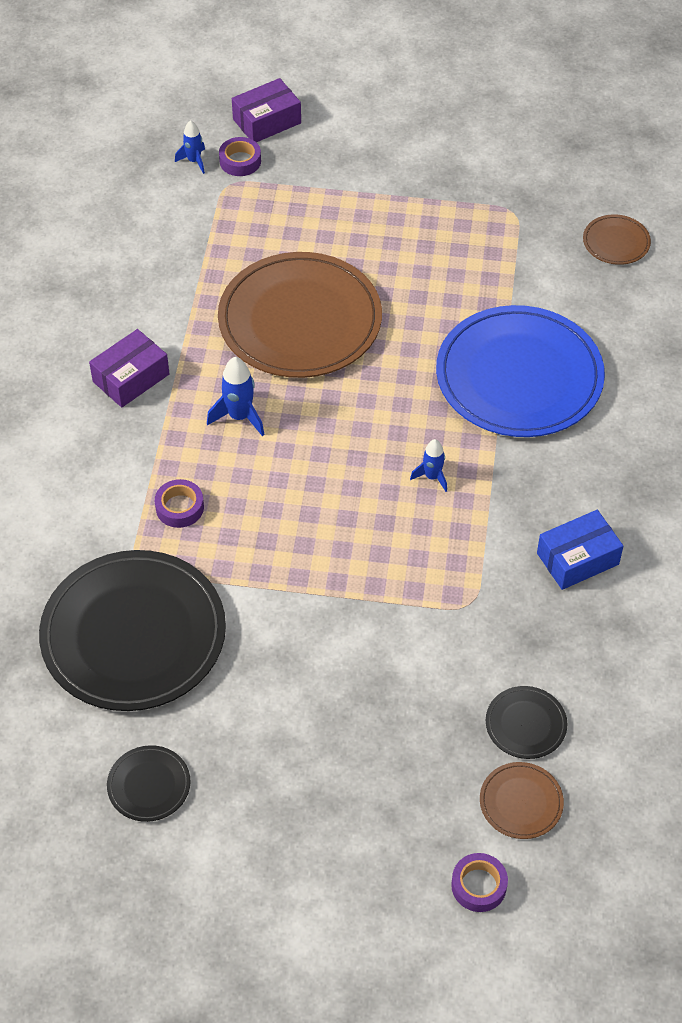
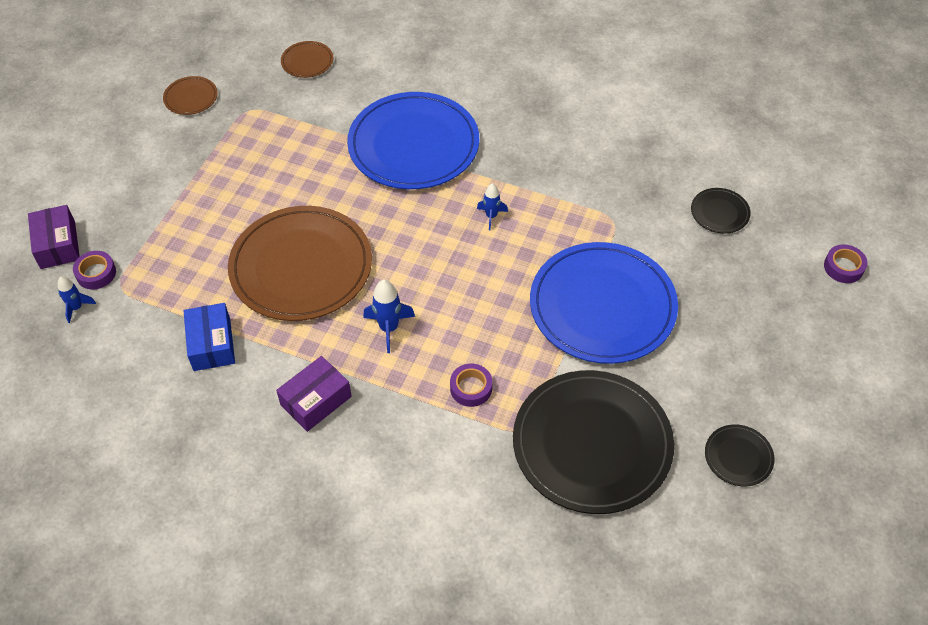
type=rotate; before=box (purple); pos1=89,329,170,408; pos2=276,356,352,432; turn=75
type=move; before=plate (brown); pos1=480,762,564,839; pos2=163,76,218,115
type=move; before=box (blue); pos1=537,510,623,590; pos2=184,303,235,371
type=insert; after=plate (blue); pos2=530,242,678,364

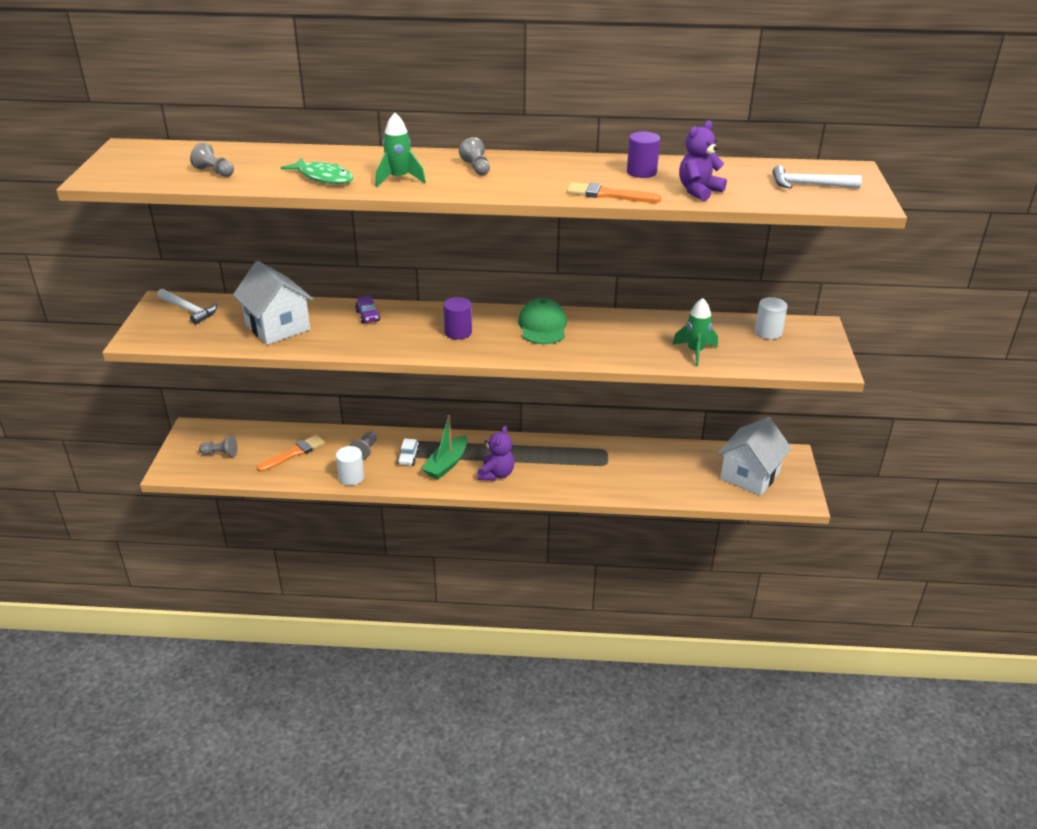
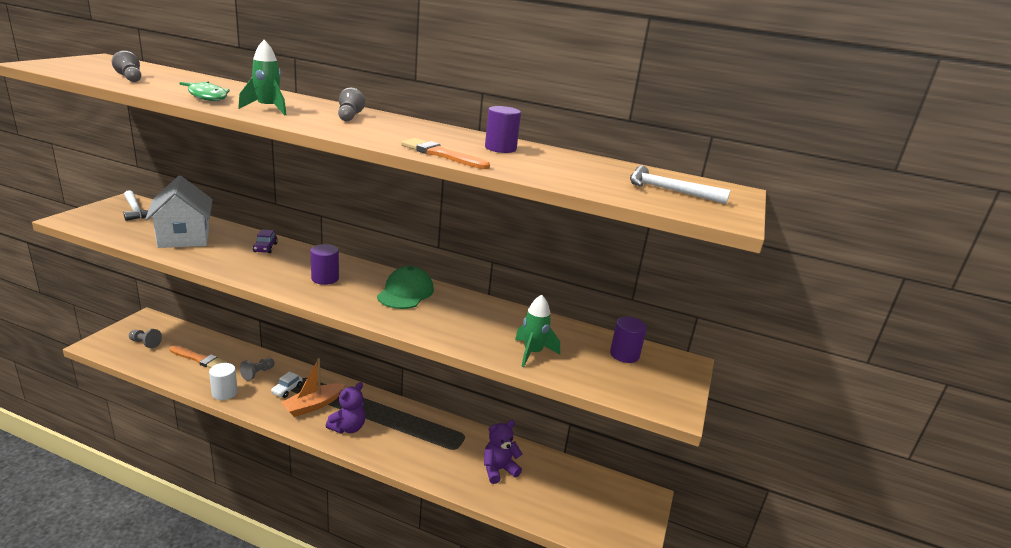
type=rotate; before=brush (orange); pos1=257,435,325,472; pos2=170,346,228,368; turn=45
type=recolor; before=boat (green); after=boat (orange); pos1=422,415,467,479; pos2=281,358,345,417
type=move; before=teddy bear (purple); pos1=679,120,727,201; pos2=484,420,522,484
type=delete; before=house (white); pos1=717,417,792,496
type=recolor; before=cylinder (white); after=cylinder (purple); pos1=755,297,787,339; pos2=610,317,647,363

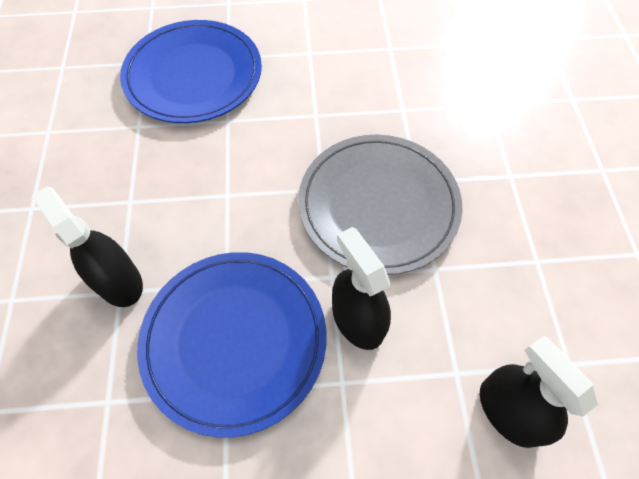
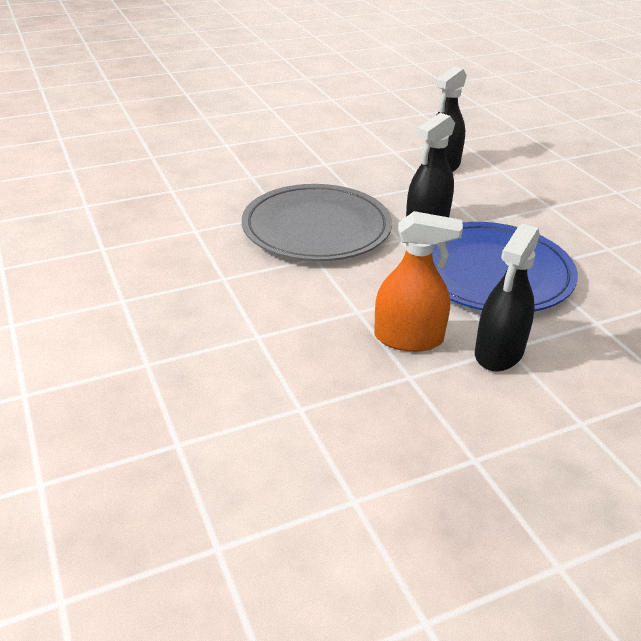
type=delete; before=plate (blue); pos1=120,20,262,123
type=insert; after=spray bottle (orange); pos2=374,211,463,352

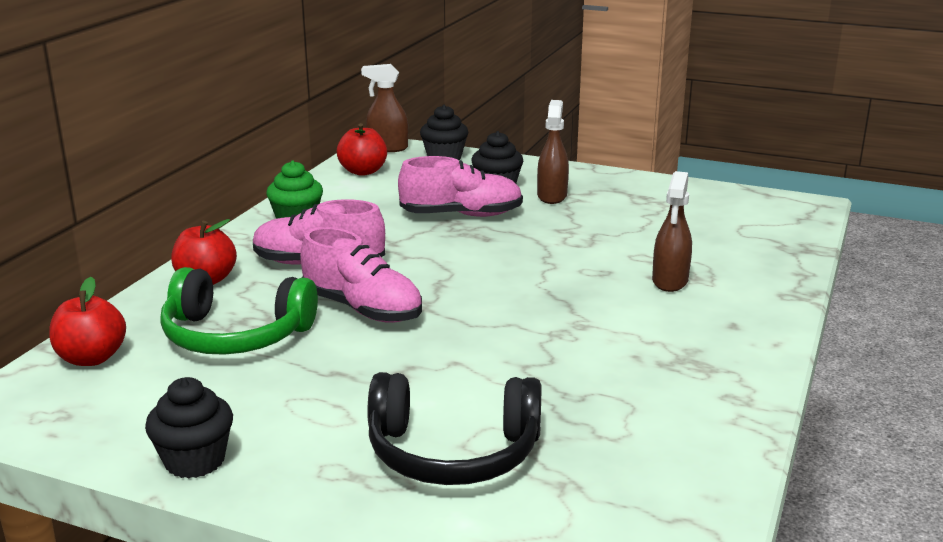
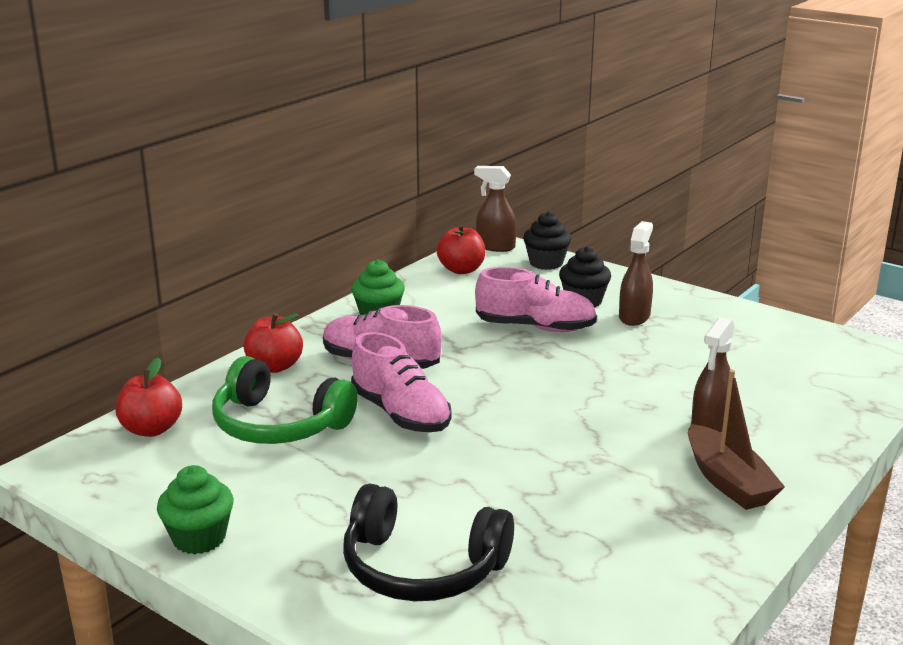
type=recolor; before=cupcake (black); after=cupcake (green); pos1=145,377,233,479; pos2=157,465,234,554
type=insert; after=boat (brown); pos2=688,370,785,510

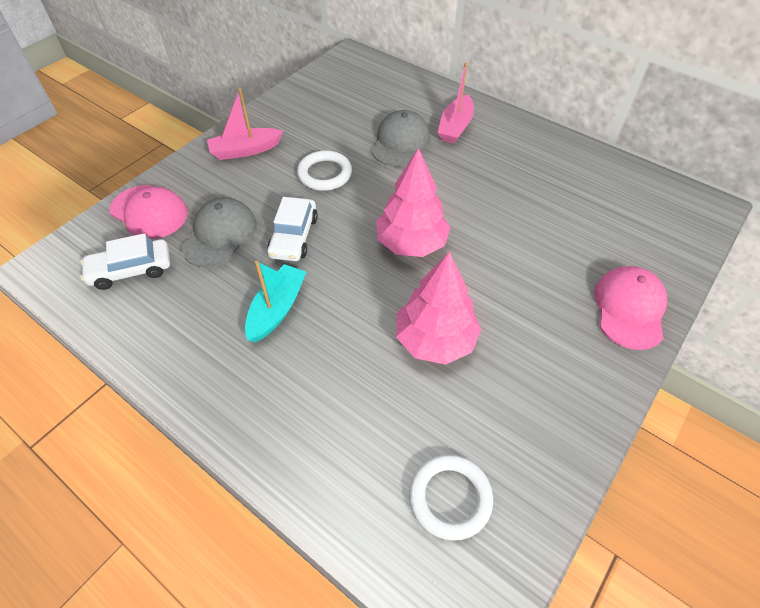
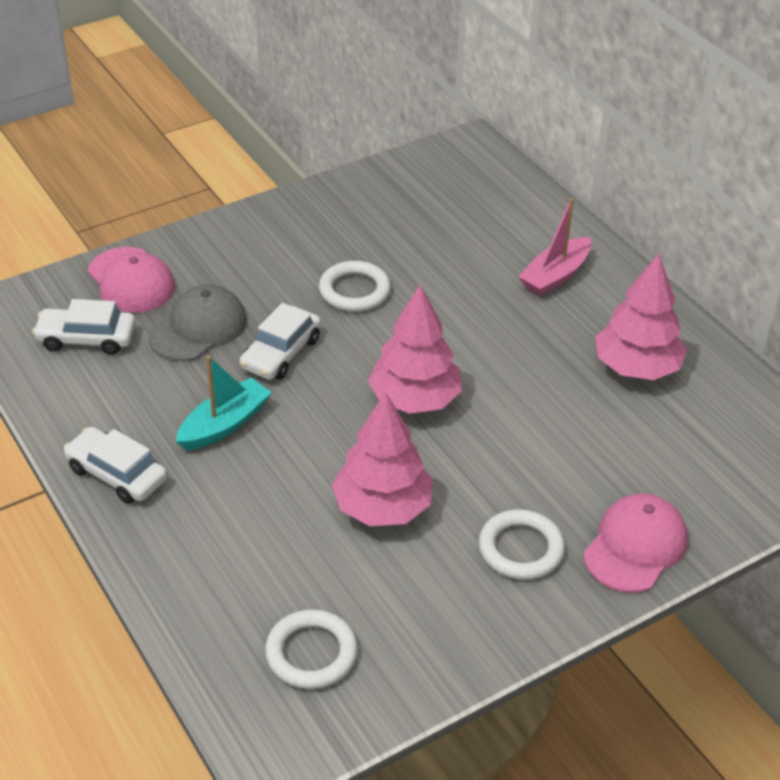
type=delete; before=boat (pink); pos1=207,88,283,160
type=delete; before=cap (grey); pos1=372,110,430,167
type=insert; after=car (white); pos2=63,427,167,504
type=insert; after=ring (white); pos2=478,509,565,580
type=insert; after=tree (pink); pos2=595,254,687,380

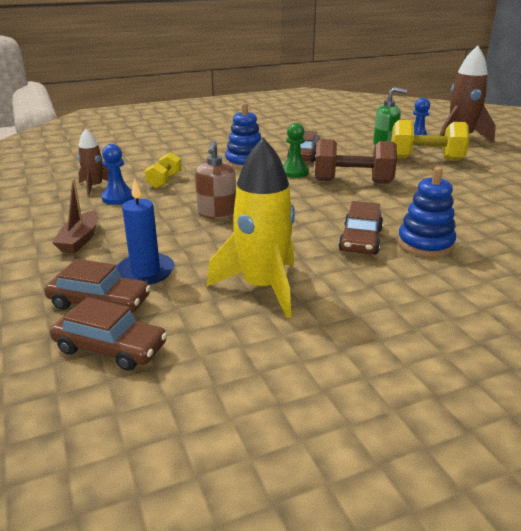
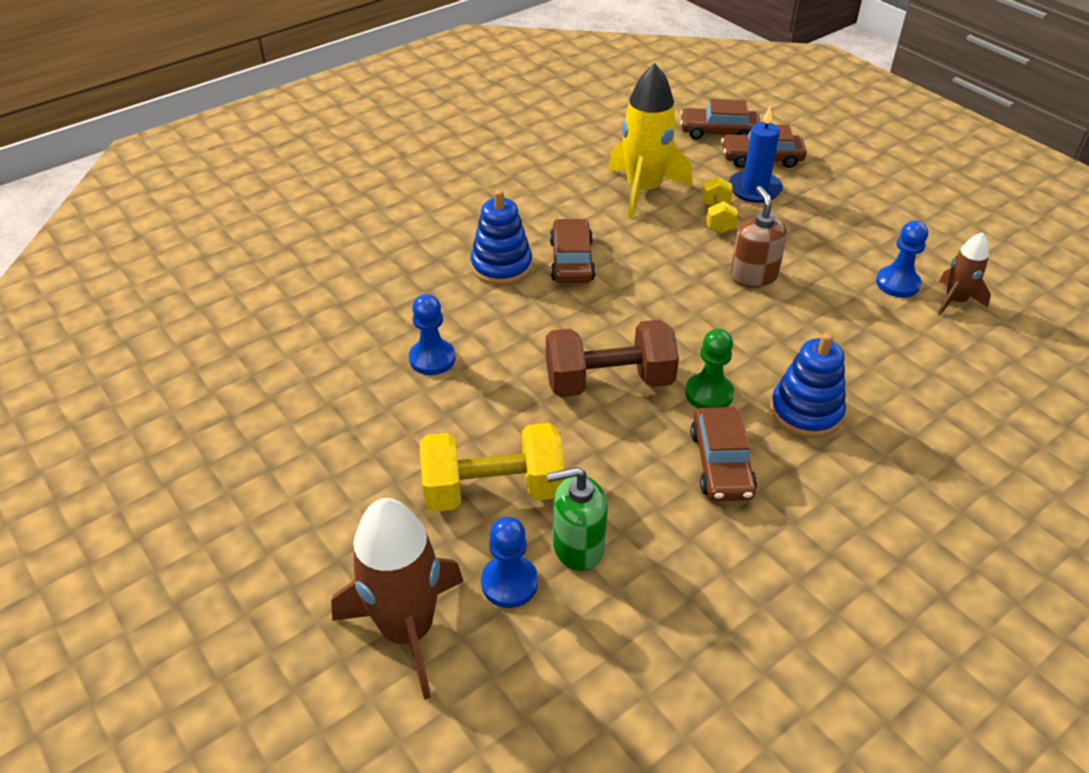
type=delete; before=boat (brown); pos1=52,179,98,253
type=move; before=dumbbell (yellow); pos1=145,152,182,189; pos2=702,177,738,234
type=insert; after=pawn (blue); pos2=409,294,455,375

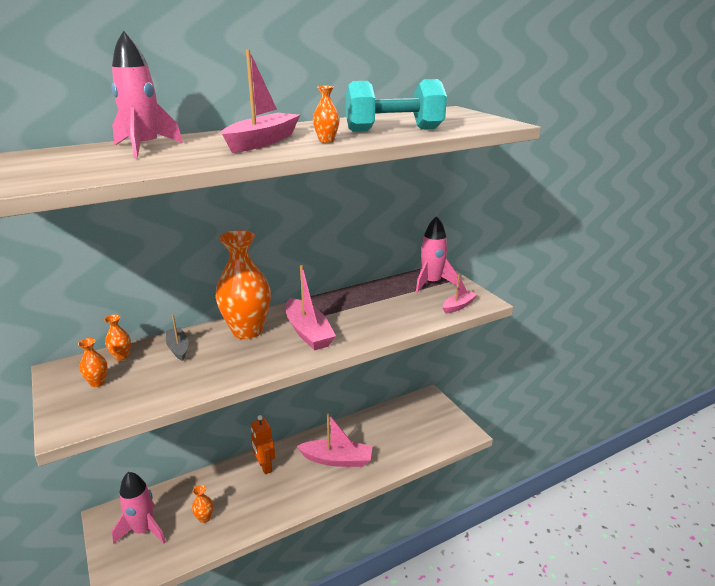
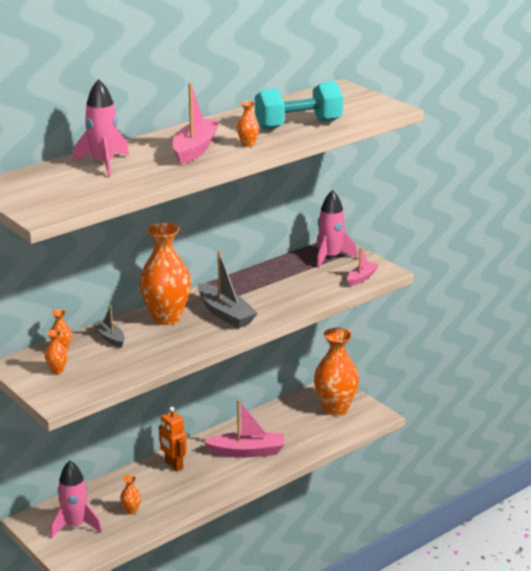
type=recolor; before=boat (pink); after=boat (grey); pos1=286,265,336,350; pos2=197,250,258,328
type=insert; after=vase (orange); pos2=314,328,359,416

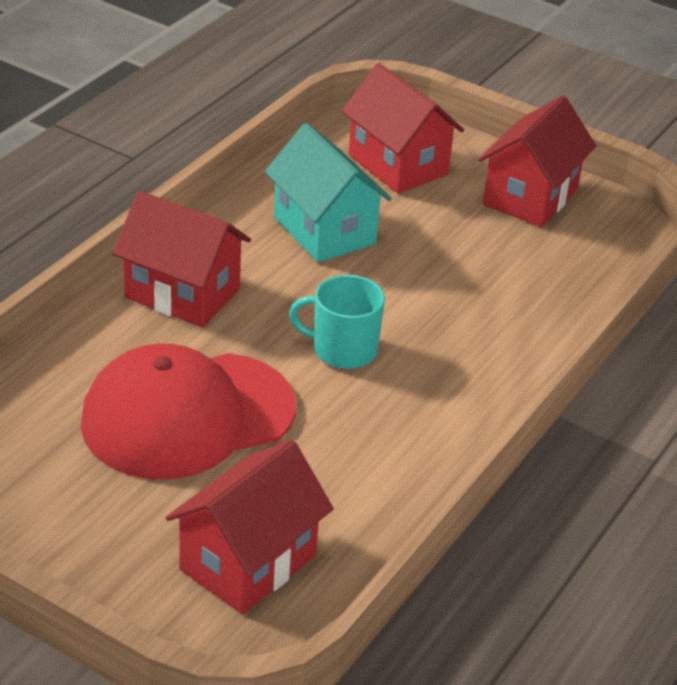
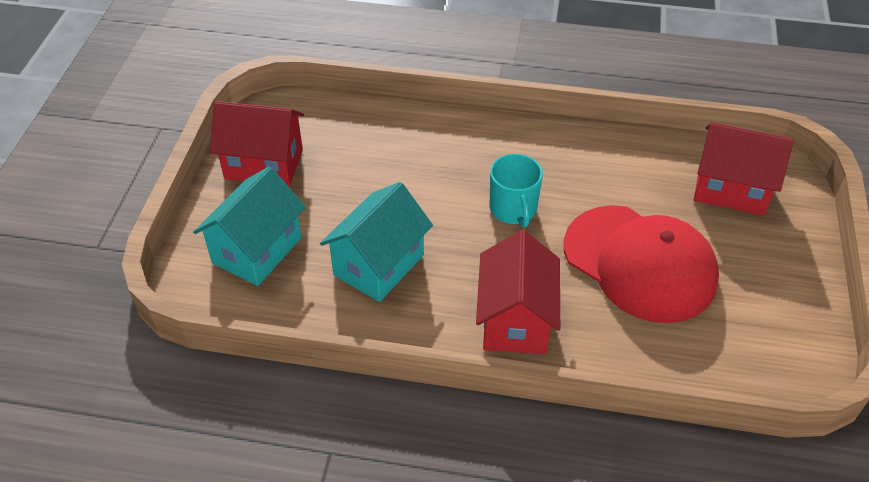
type=recolor; before=house (red); after=house (turquoise); pos1=342,63,464,194; pos2=193,166,306,286

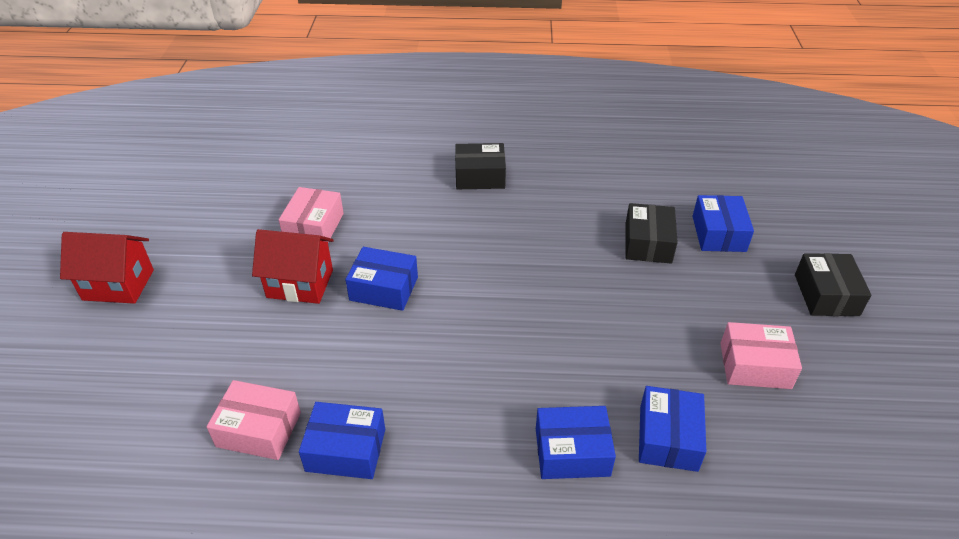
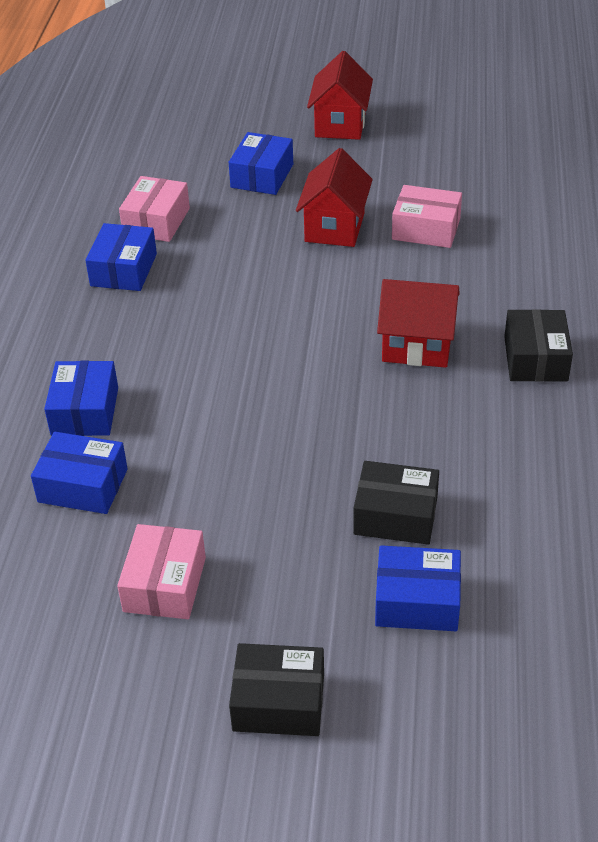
type=move; before=box (blue); pos1=345,247,418,311; pos2=229,132,293,195
type=insert; after=house (red); pos2=377,279,460,368

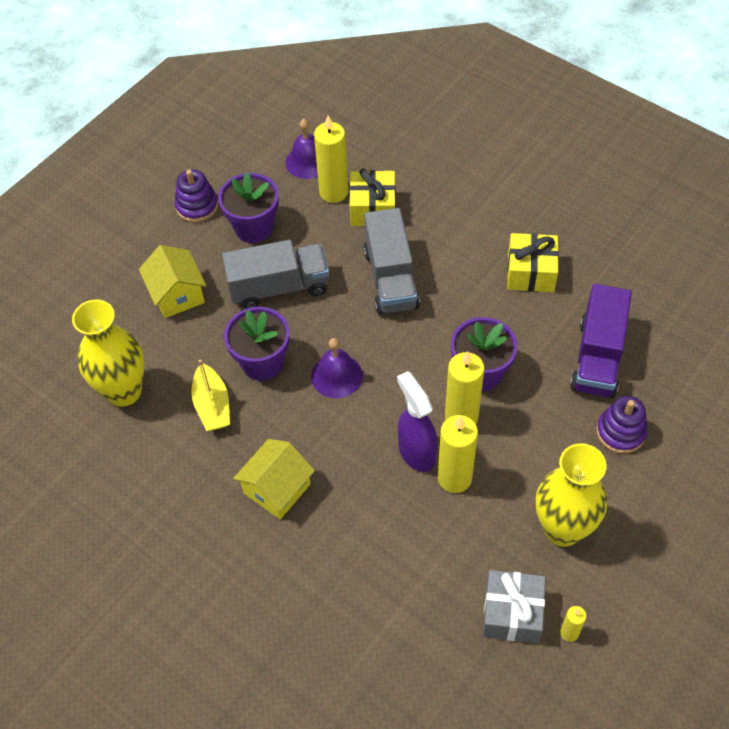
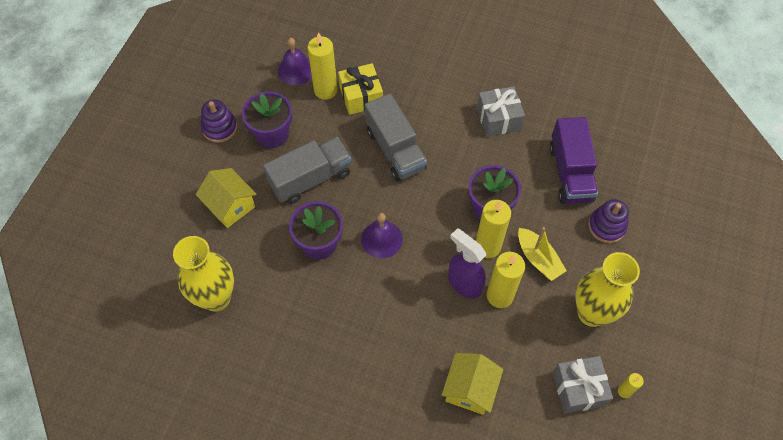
type=move; before=boat (yellow); pos1=191,360,230,431; pos2=518,227,567,281
type=move; before=house (yellow); pos1=233,439,315,519; pos2=441,353,503,415
type=recolor; before=gift (yellow); after=gift (grey); pos1=507,233,559,292; pos2=477,86,525,137

